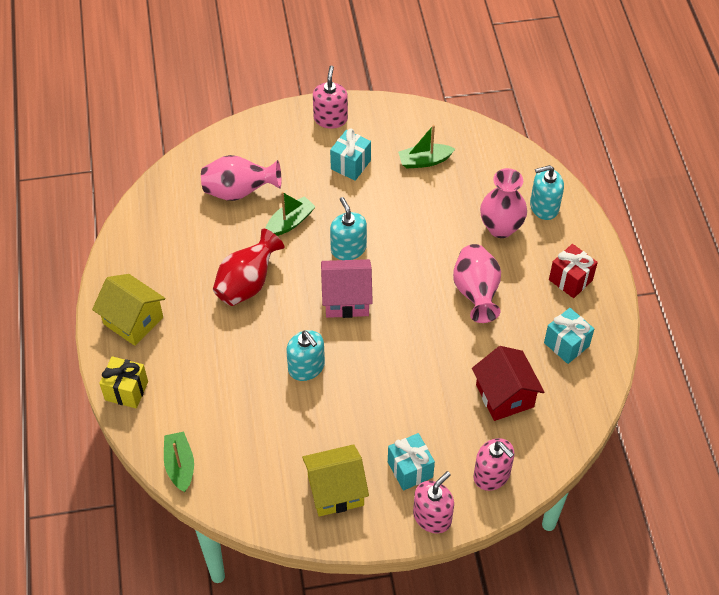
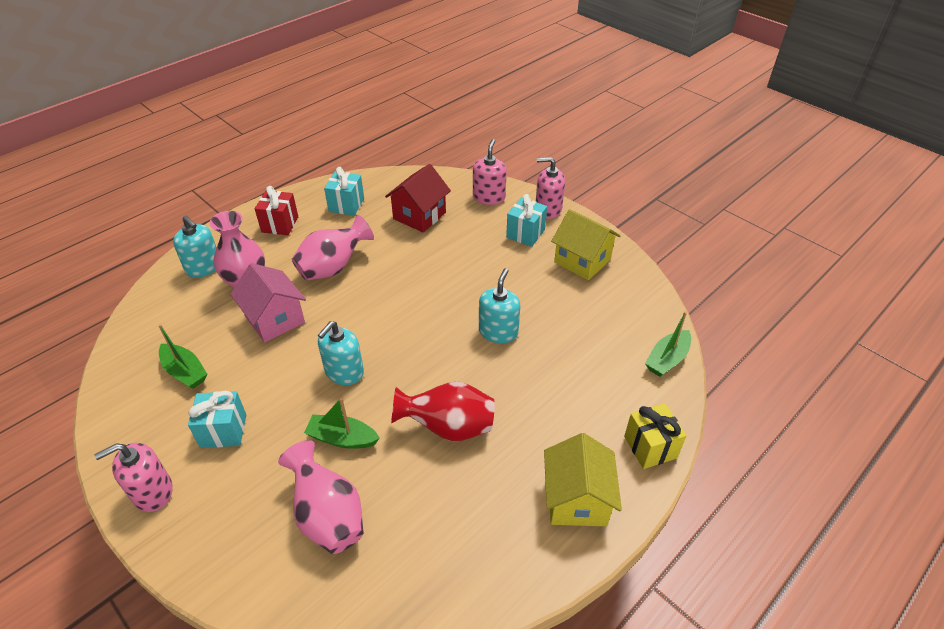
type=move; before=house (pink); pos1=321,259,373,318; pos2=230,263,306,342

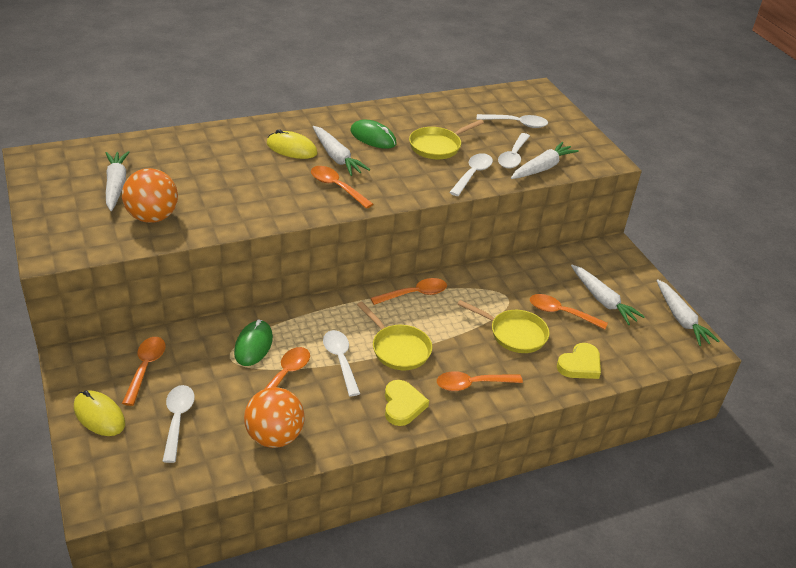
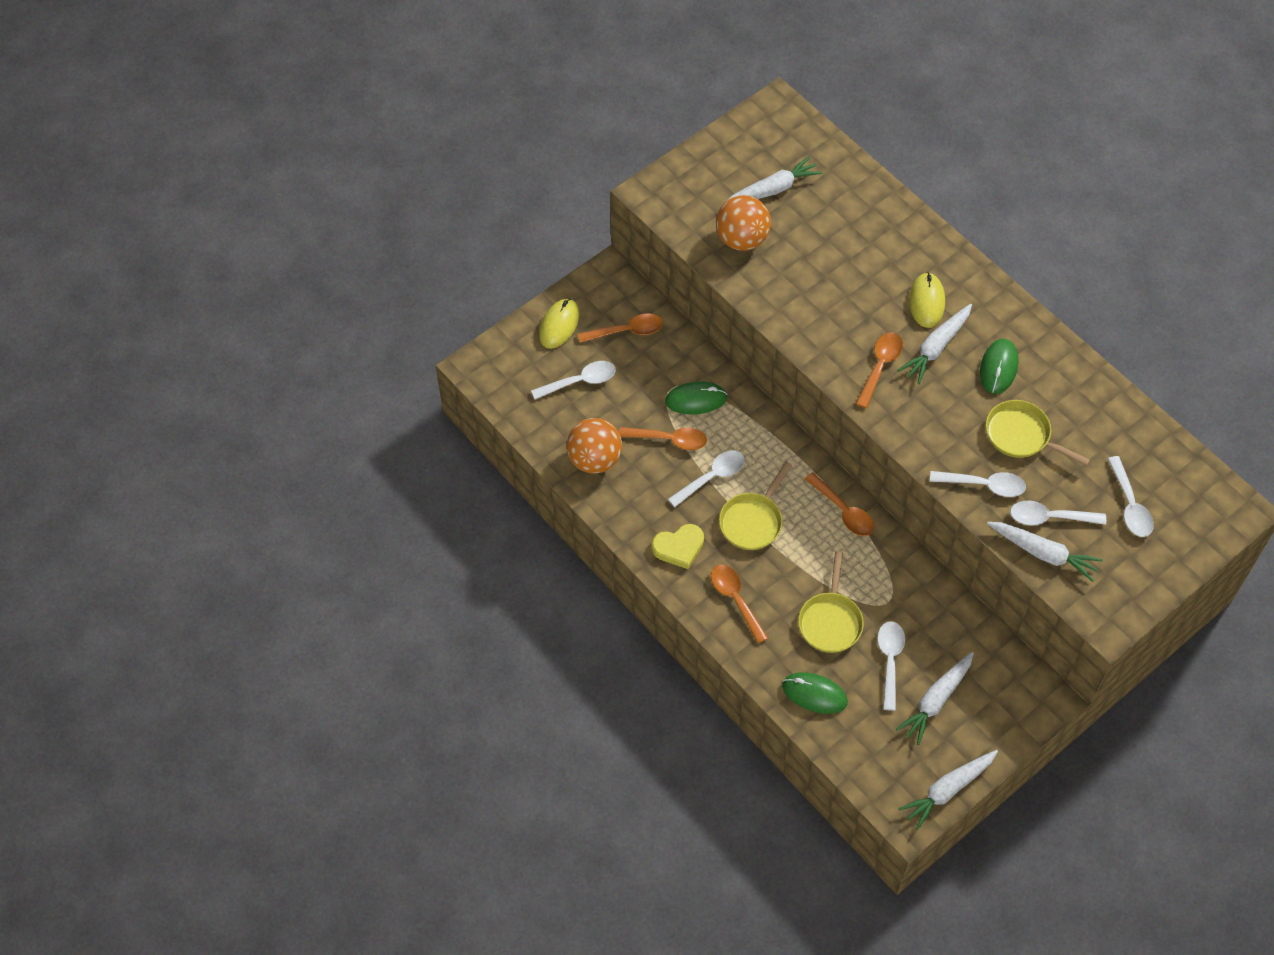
type=recolor; before=spoon (orange); after=spoon (white); pos1=530,294,608,329; pos2=877,621,905,711
type=replace; before=heart (yellow); after=mouse (green); pos1=557,343,601,379; pos2=782,672,848,714

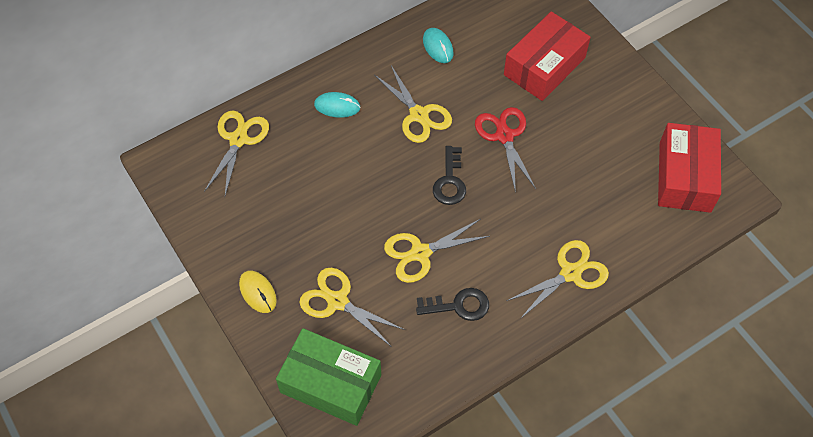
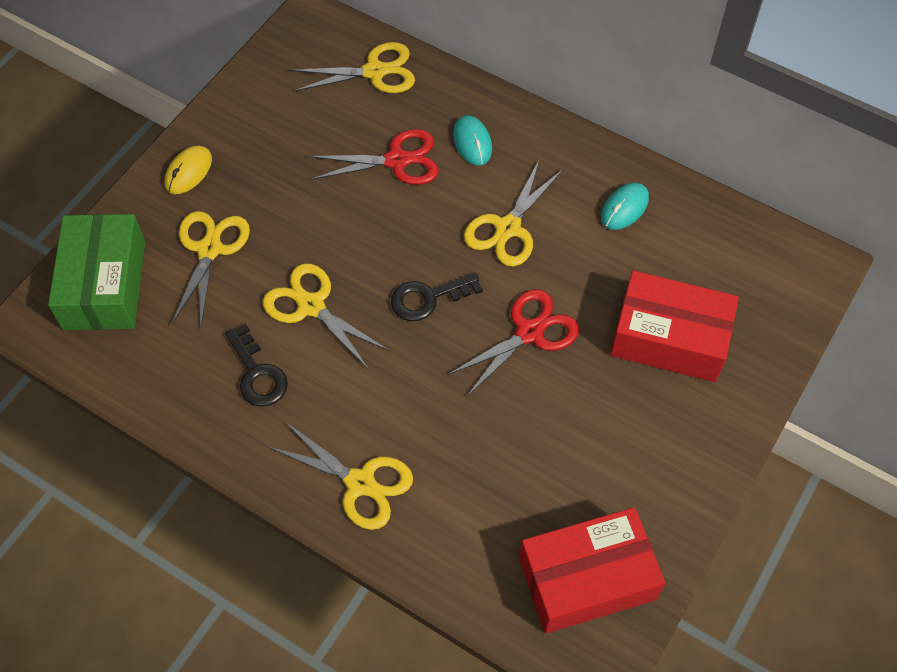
type=insert; after=scissors (red); pos2=308,129,439,185

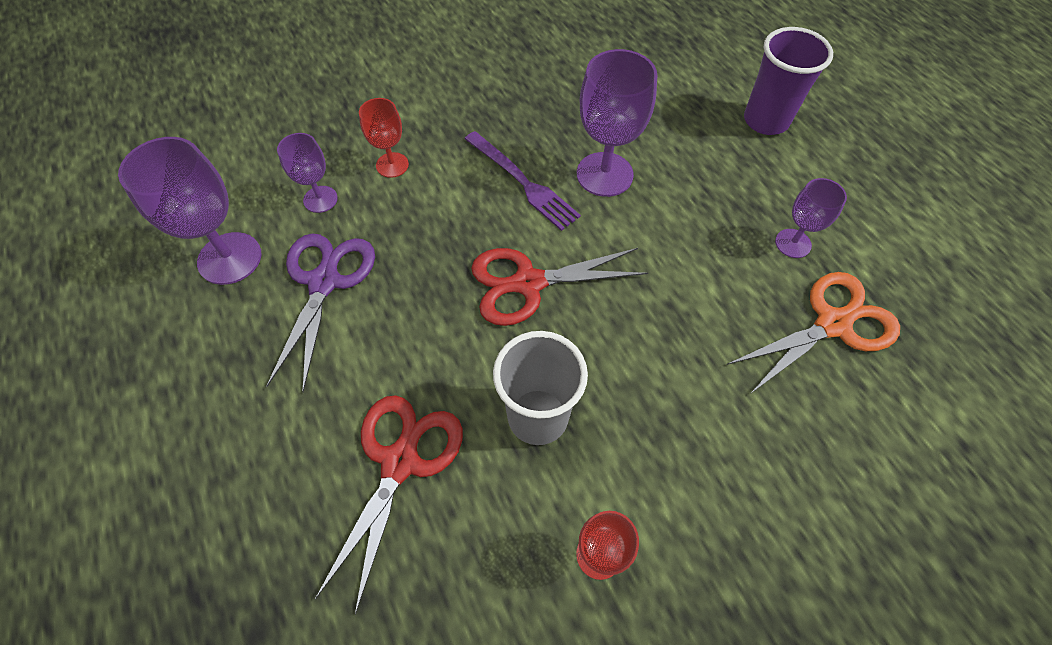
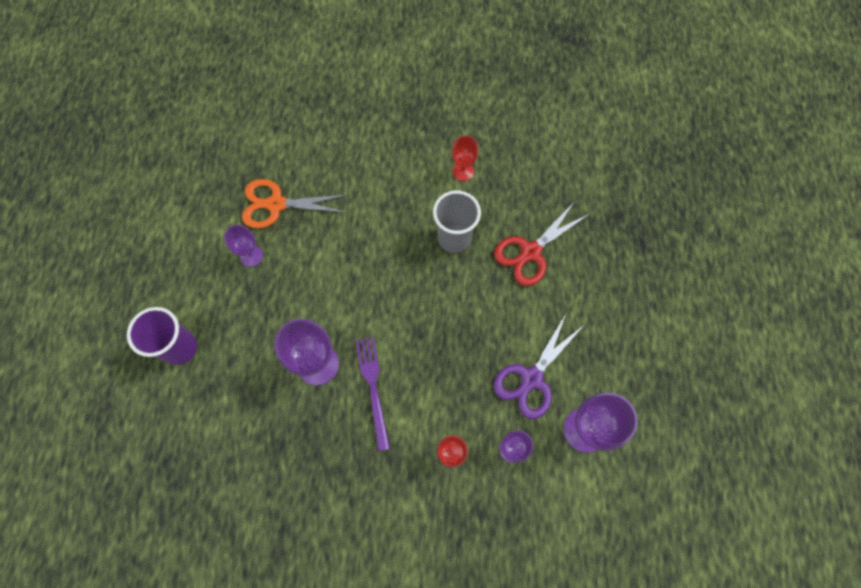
type=delete; before=scissors (red); pos1=471,248,648,326

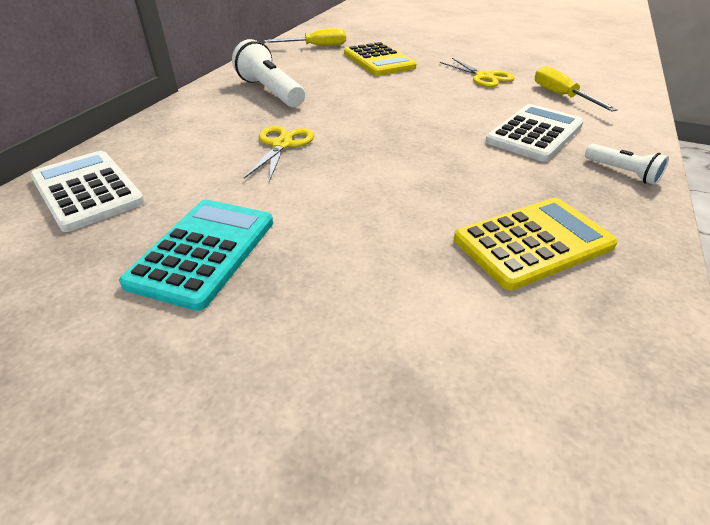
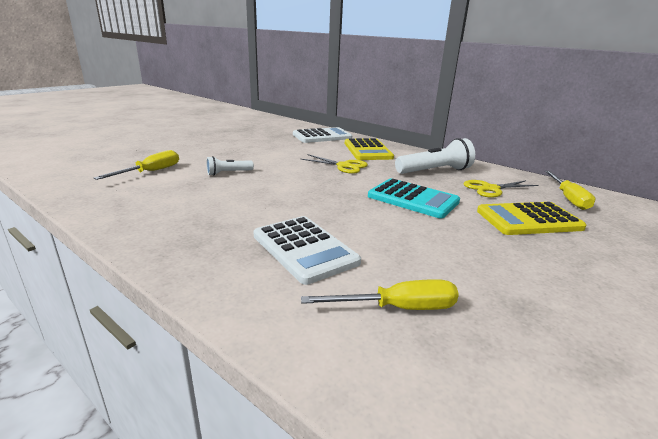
type=move; before=calculator (turquoise); pos1=119,199,273,311; pos2=368,178,460,218
type=move; before=scissors (yellow); pos1=440,58,515,87; pos2=463,180,538,198
type=move; before=calculator (yellow); pos1=454,198,618,290; pos2=345,138,394,160
type=move; before=flashlight (white); pos1=585,144,669,185; pos2=206,156,254,176
type=insert; after=screwdriver (yellow); pos2=94,150,179,180

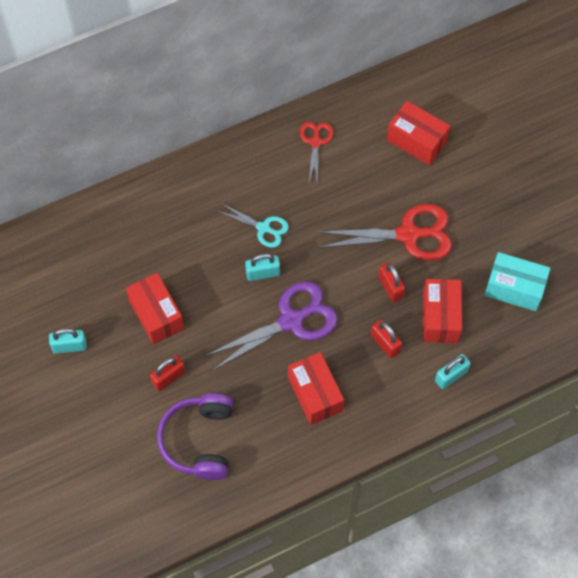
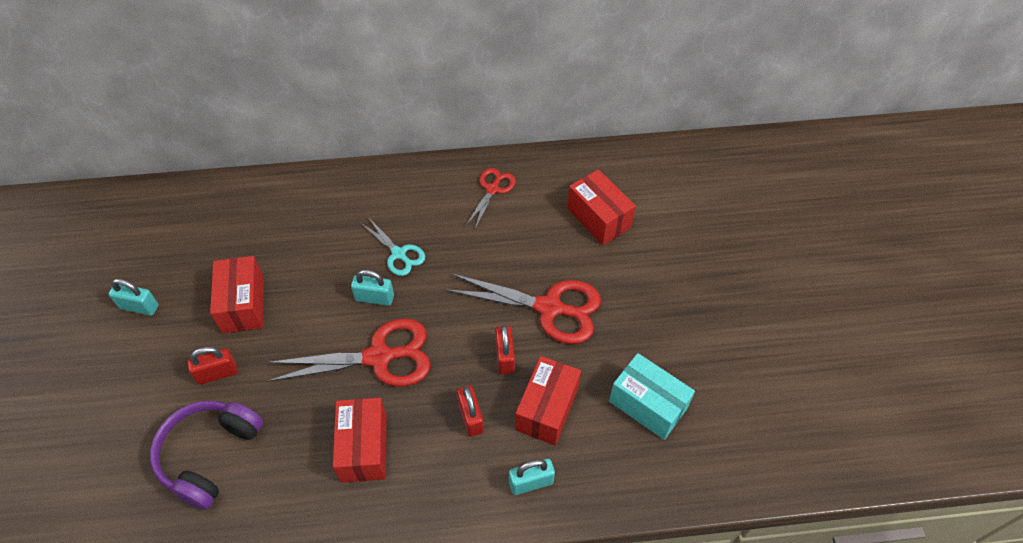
type=recolor; before=scissors (purple); after=scissors (red); pos1=205,281,338,371; pos2=266,319,431,387

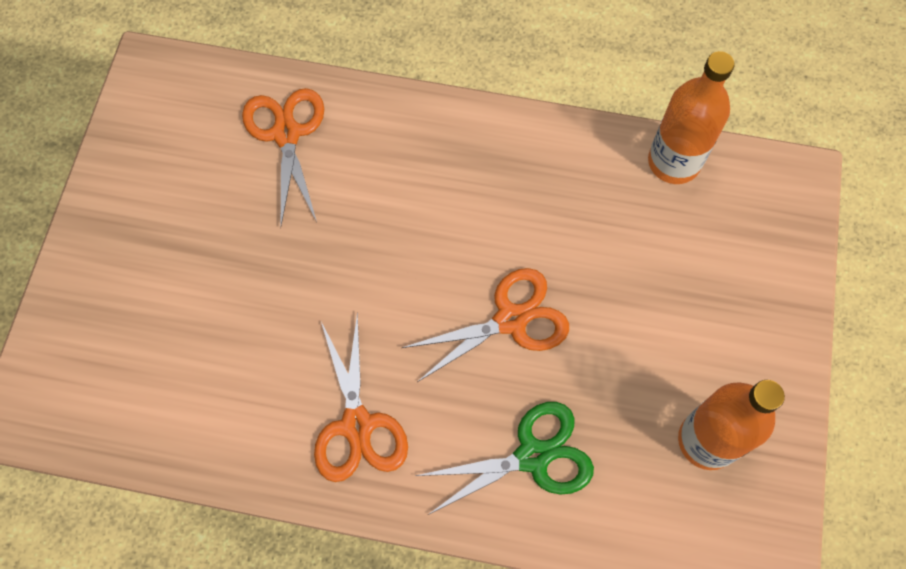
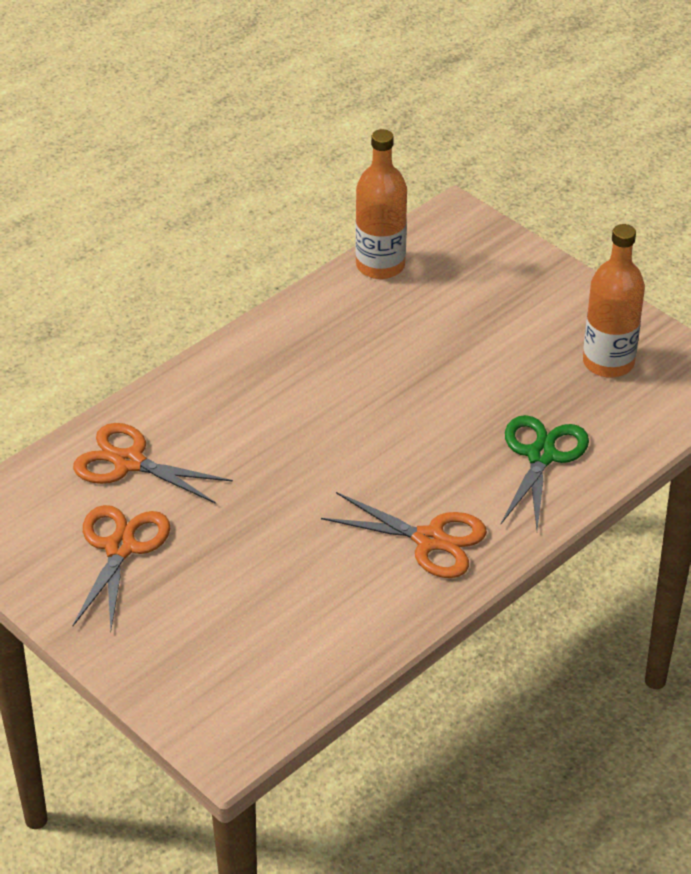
type=move; before=scissors (orange); pos1=401,268,569,382; pos2=73,505,170,631

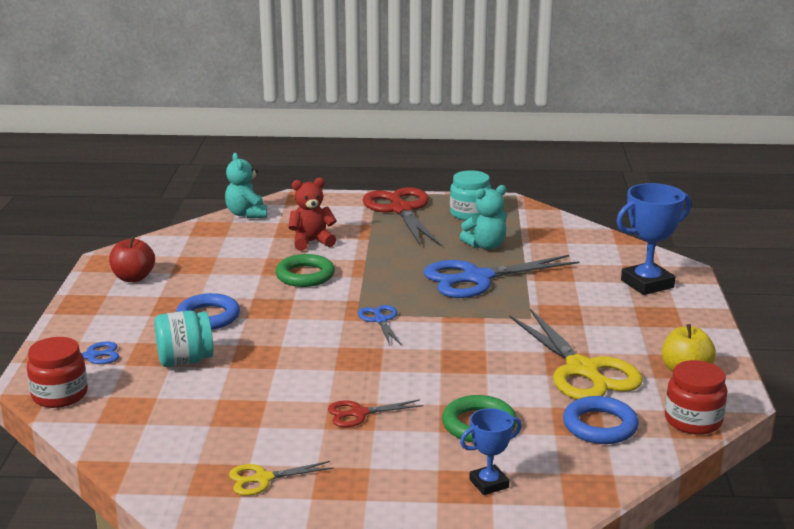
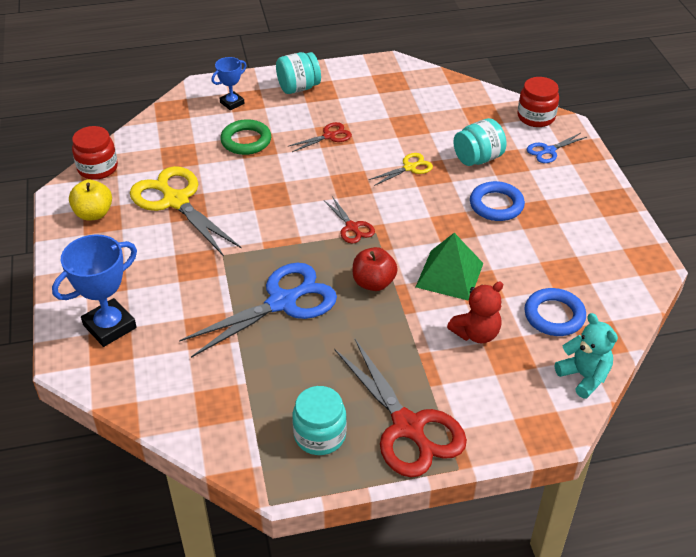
type=move; before=apple (red); pos1=109,236,155,282; pos2=353,247,398,291
type=move; before=scissors (yellow); pos1=229,461,334,496; pos2=369,153,433,186
type=replace; before=ring (green); after=pyramid (green); pos1=275,254,335,287; pos2=416,233,484,301
type=recolor; before=scissors (blue); after=scissors (red); pos1=358,305,402,346; pos2=324,196,375,244
type=delete; before=teddy bear (turquoise); pos1=460,185,507,250
type=move; before=ring (blue); pos1=563,396,639,444; pos2=524,288,586,336
type=insert; after=jar (turquoise); pos2=276,52,321,94

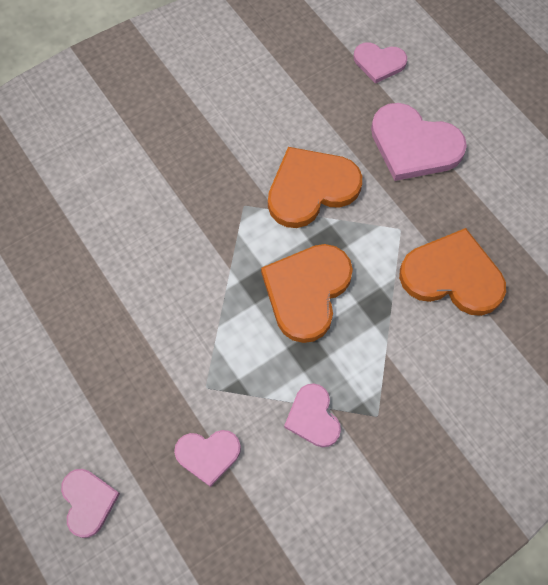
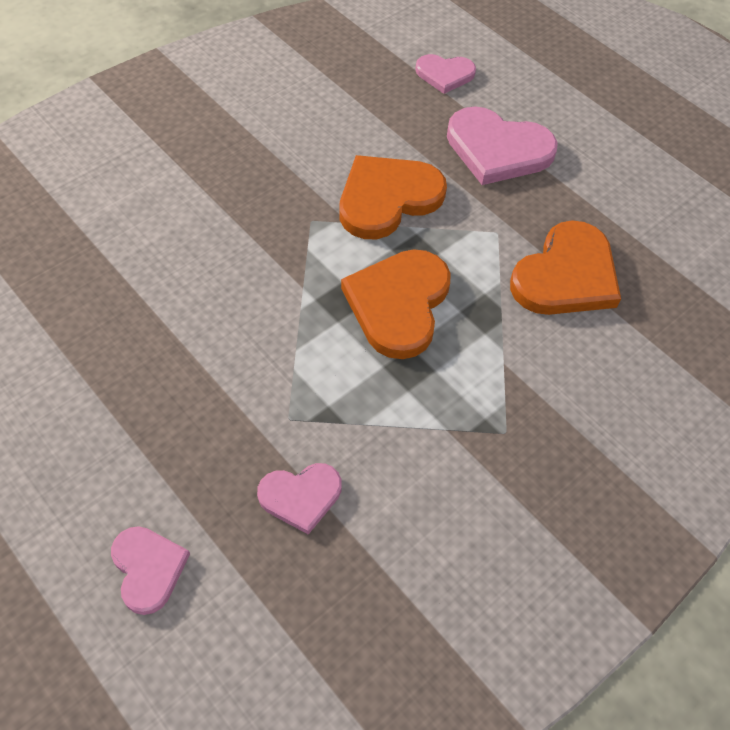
type=delete; before=heart (pink); pos1=284,383,341,447
type=rotate; before=heart (orange); pos1=399,228,506,316; pos2=510,220,621,315; turn=120

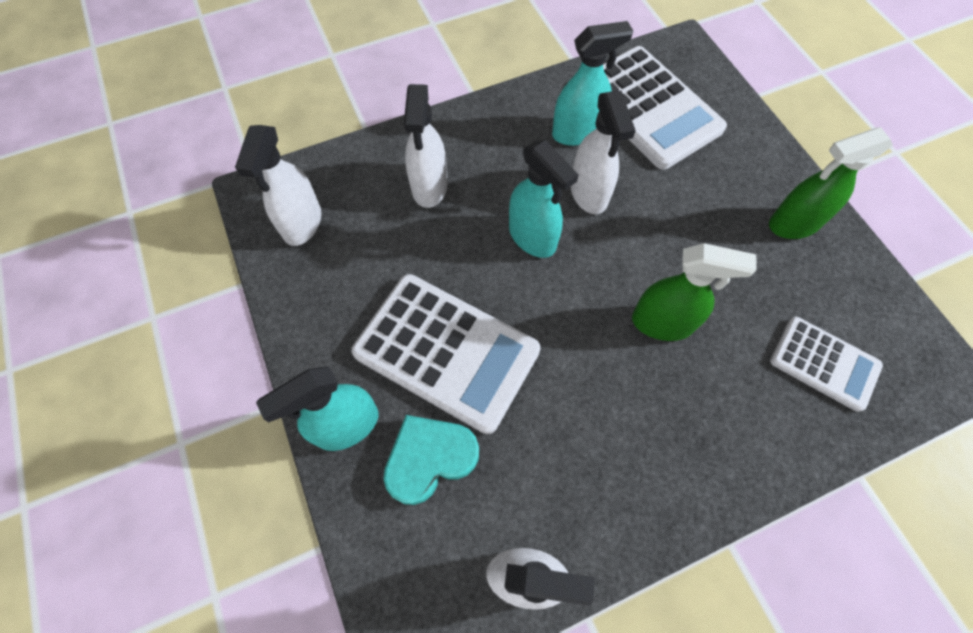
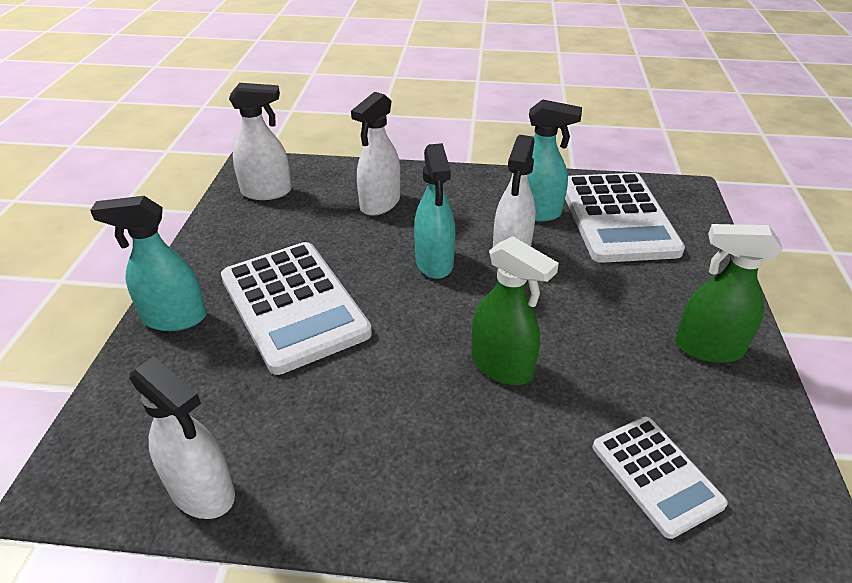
type=rotate; before=spray bottle (white); pos1=235,125,321,246; pos2=229,83,291,200; turn=-135
type=delete; before=heart (turquoise); pos1=383,415,479,505

